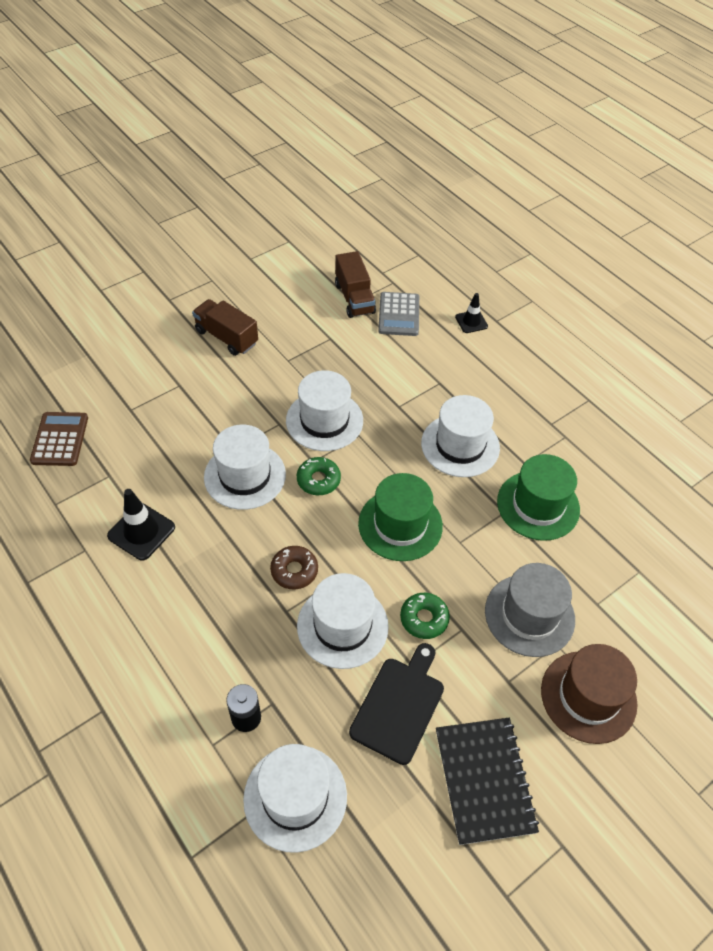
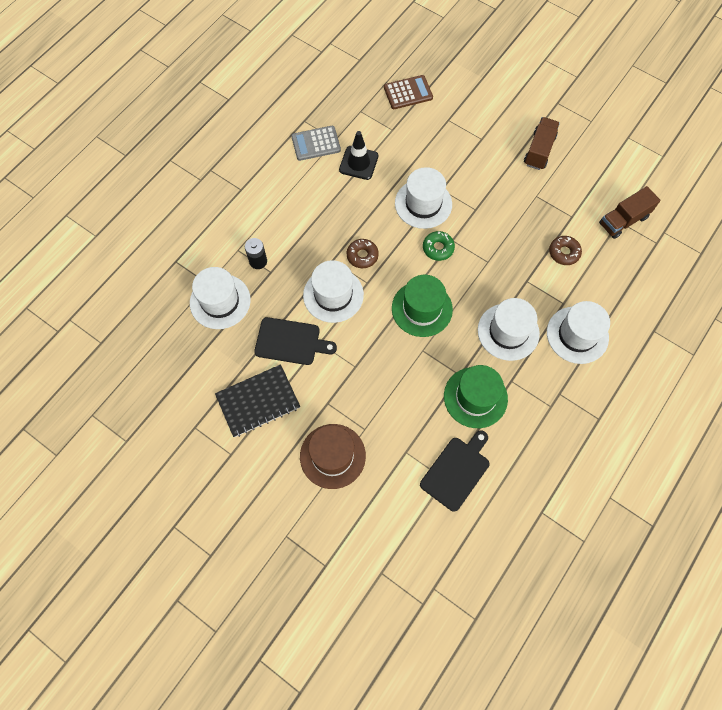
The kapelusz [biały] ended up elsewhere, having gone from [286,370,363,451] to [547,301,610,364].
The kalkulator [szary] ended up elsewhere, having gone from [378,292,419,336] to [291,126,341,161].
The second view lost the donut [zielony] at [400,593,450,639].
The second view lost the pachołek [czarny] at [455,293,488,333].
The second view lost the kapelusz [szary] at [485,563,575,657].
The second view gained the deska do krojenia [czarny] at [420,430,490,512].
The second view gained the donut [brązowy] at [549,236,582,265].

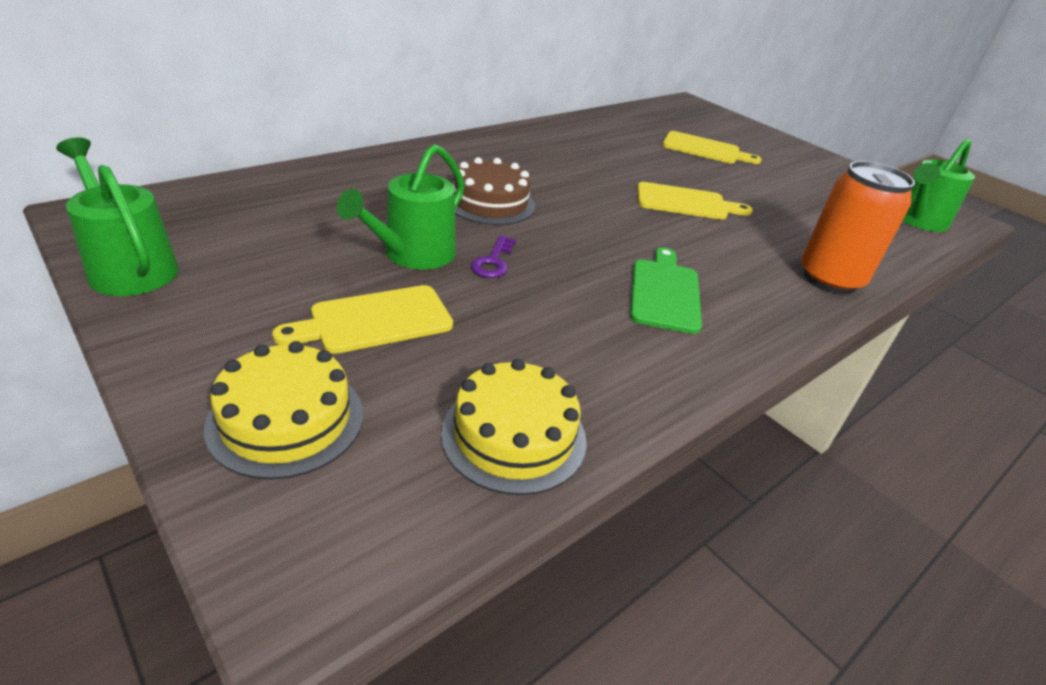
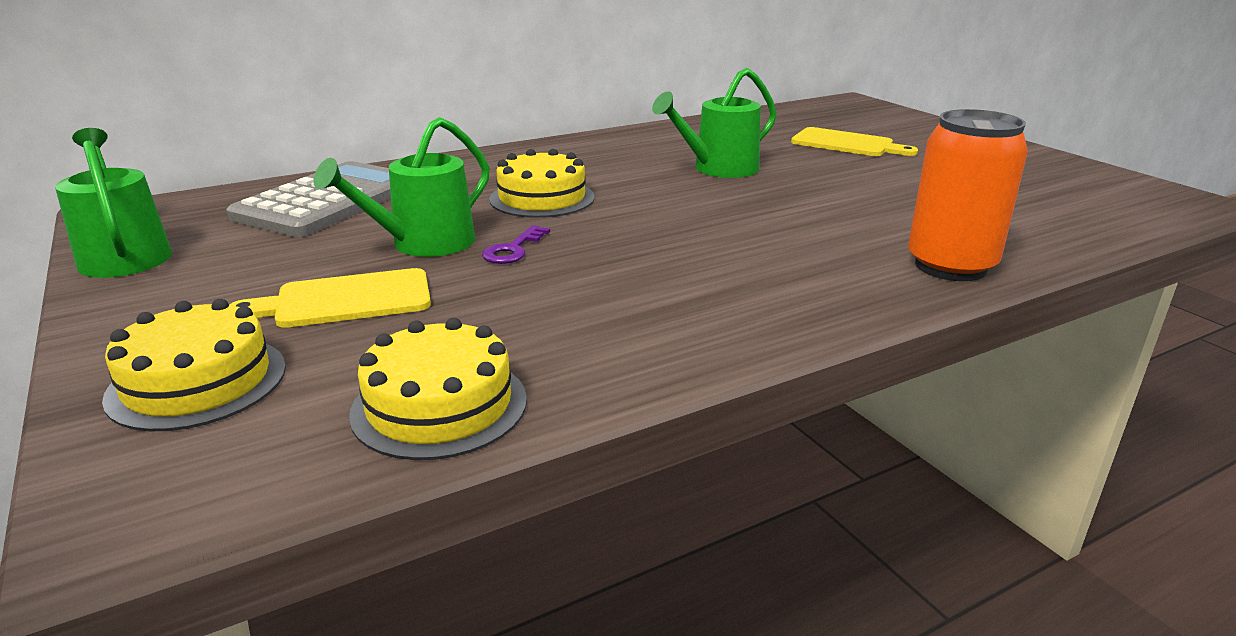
What was the tort [brązowy] at [453,157,535,225] turned into the tort [żółty] at [489,149,594,218].
The second view lost the deska do krojenia [zielony] at [630,247,702,334].
The second view lost the deska do krojenia [żółty] at [637,182,753,220].
The konewka [zielony] ended up elsewhere, having gone from [903,139,975,232] to [652,68,777,178].
The second view gained the kalkulator [szary] at [226,161,391,237].

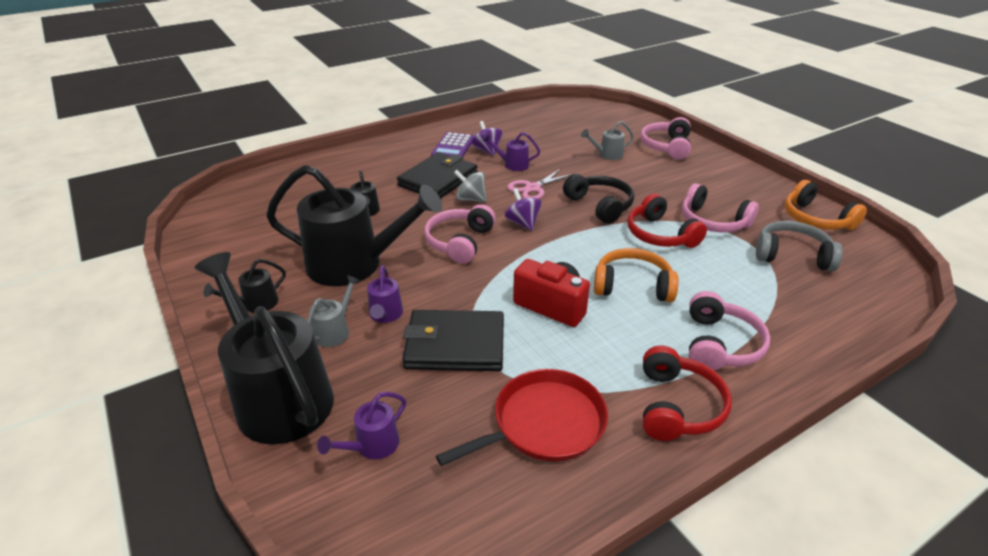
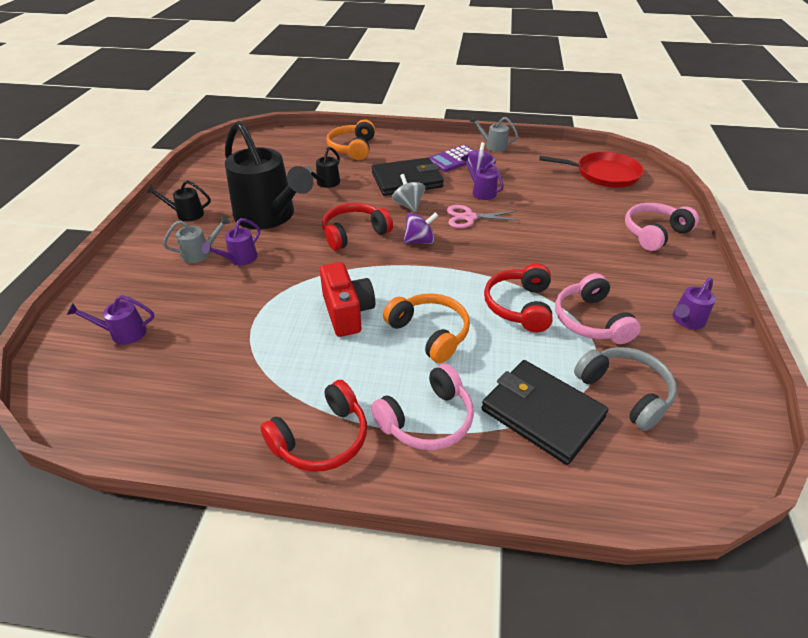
The second view lost the konewka [czarny] at [195,252,334,445].
The portfel [czarny] ended up elsewhere, having gone from [402,310,504,371] to [481,360,608,465].
What was the słuchawki [różowy] at [424,204,496,264] turned into the słuchawki [czerwony] at [322,203,393,251].
The patelnia [czerwony] ended up elsewhere, having gone from [436,369,608,466] to [539,152,644,188].
The bączek [fioletowy] at [505,188,542,231] ended up facing another way, 60 degrees clockwise from before.
The second view lost the słuchawki [czarny] at [563,174,634,224].
The konewka [szary] ended up elsewhere, having gone from [581,121,634,160] to [469,115,518,152].
The słuchawki [pomarańczowy] ended up elsewhere, having gone from [785,180,867,230] to [326,120,375,160].
The second view gained the konewka [fioletowy] at [673,278,716,329].

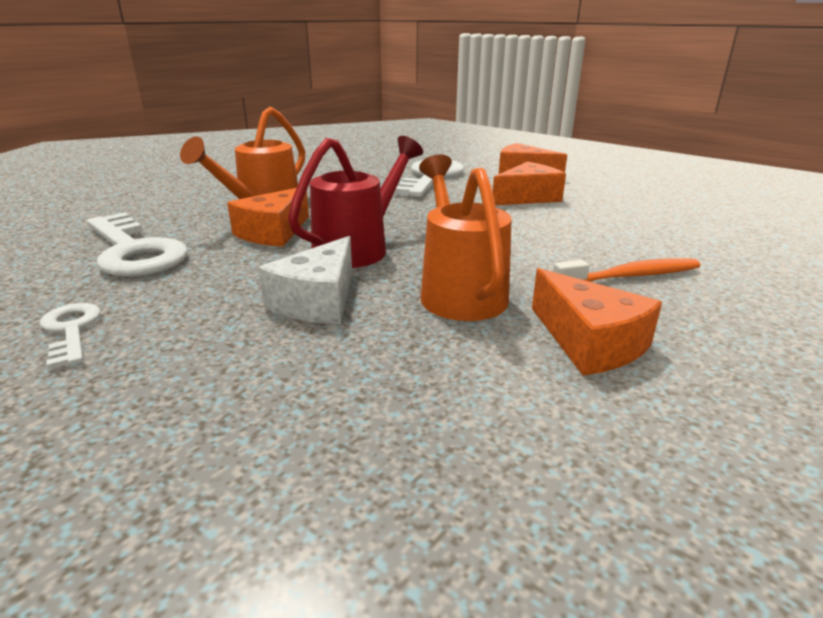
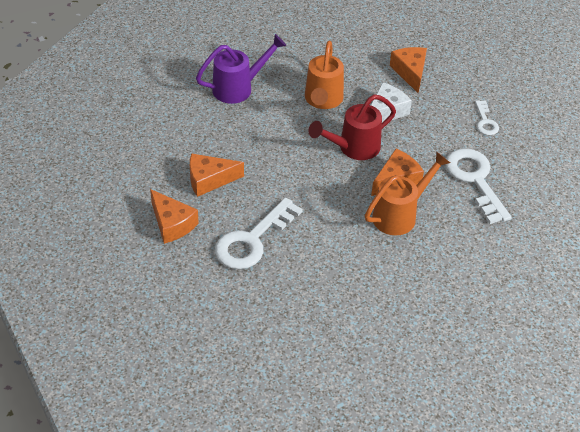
The ser [pomarańczowy] ended up elsewhere, having gone from [532,268,662,375] to [390,47,427,93].
Where the szczoteczka do zębów [pomarańczowy] stood at [553,258,700,282], the konewka [fioletowy] came to stand at [196,34,287,104].

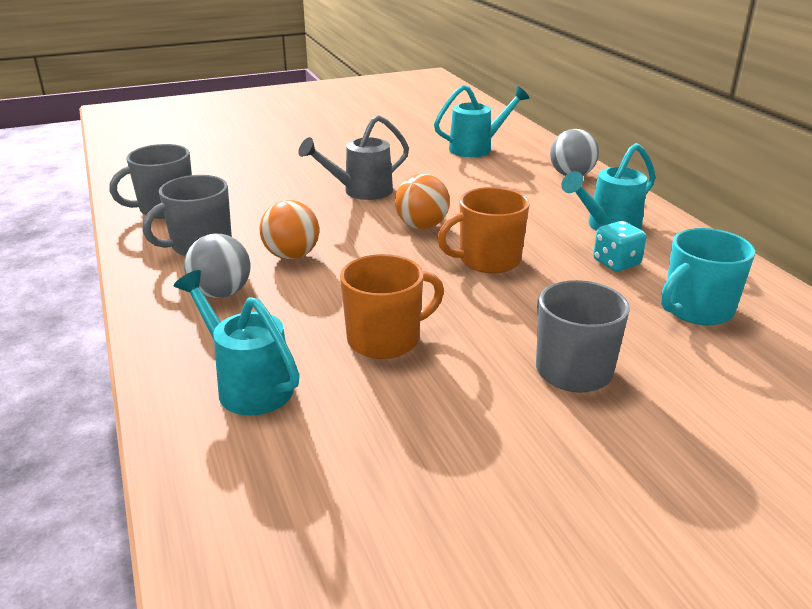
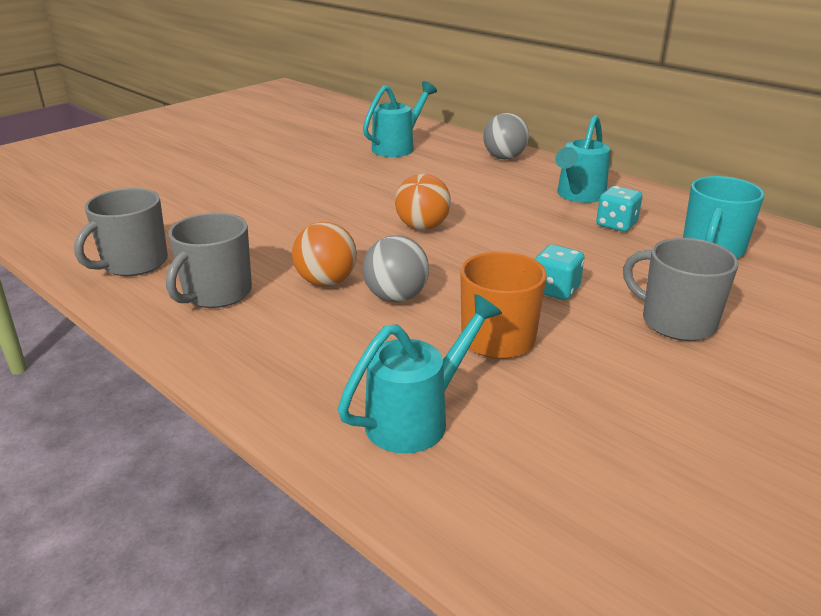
The konewka [turkusowy] at [174,270,300,415] ended up facing another way, 120 degrees clockwise from before.
The piłka [szary] ended up elsewhere, having gone from [184,233,250,298] to [362,235,429,302].
The second view lost the konewka [szary] at [298,115,409,200].
The second view lost the kubek [pomarańczowy] at [437,187,530,273].
The second view gained the kostka do gry [turkusowy] at [535,245,585,300].

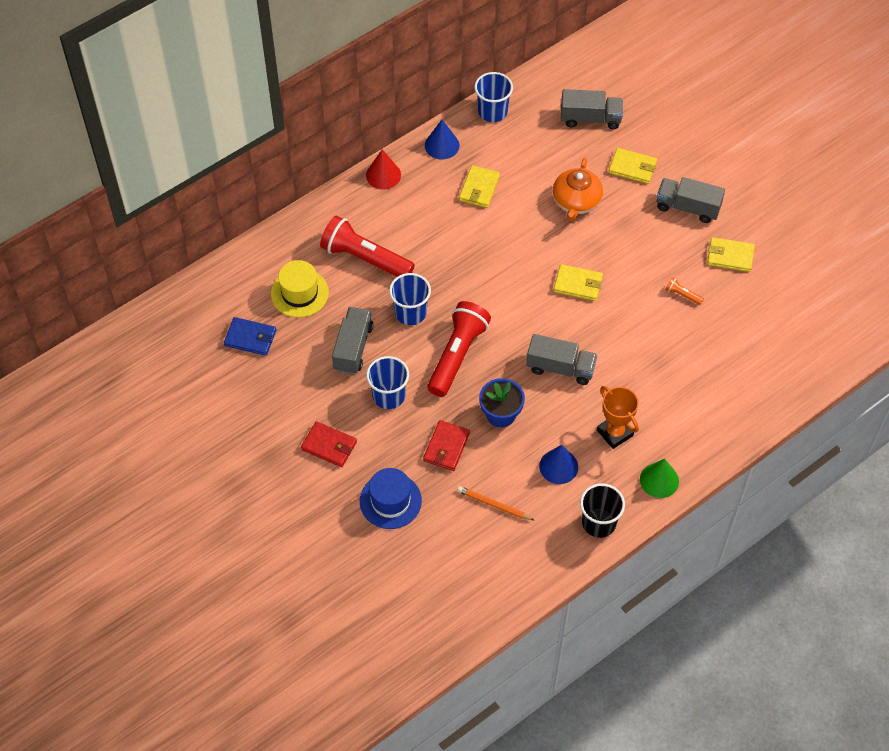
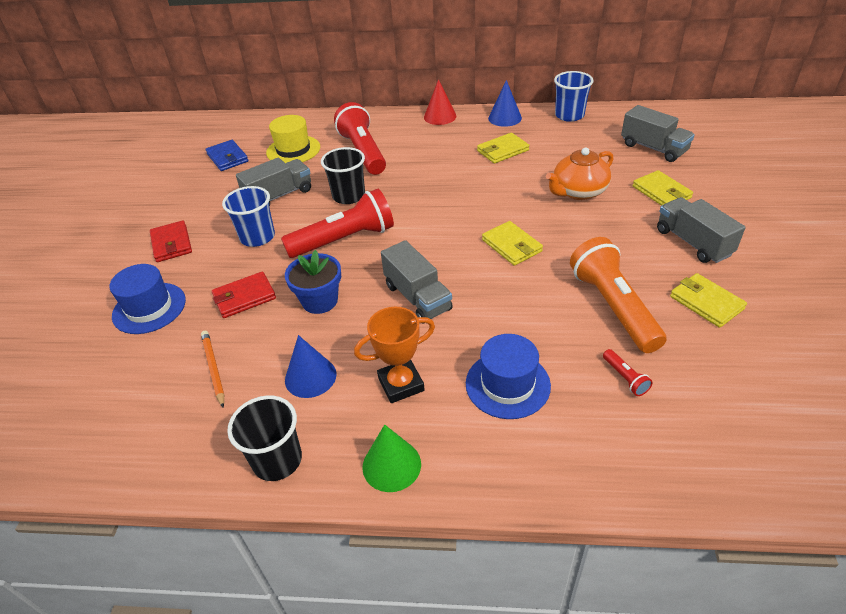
What was the szklanka [niebieski] at [389,273,431,325] turned into the szklanka [czarny] at [321,147,365,204].
The puchar [pomarańczowy] at [597,386,639,449] ended up facing another way, 60 degrees clockwise from before.
The size of the latarka [pomarańczowy] at [665,277,704,305] changed by a factor of 2.48.
The second view gained the kapelusz [niebieski] at [466,334,551,419].
The second view gained the latarka [czerwony] at [603,349,653,396].

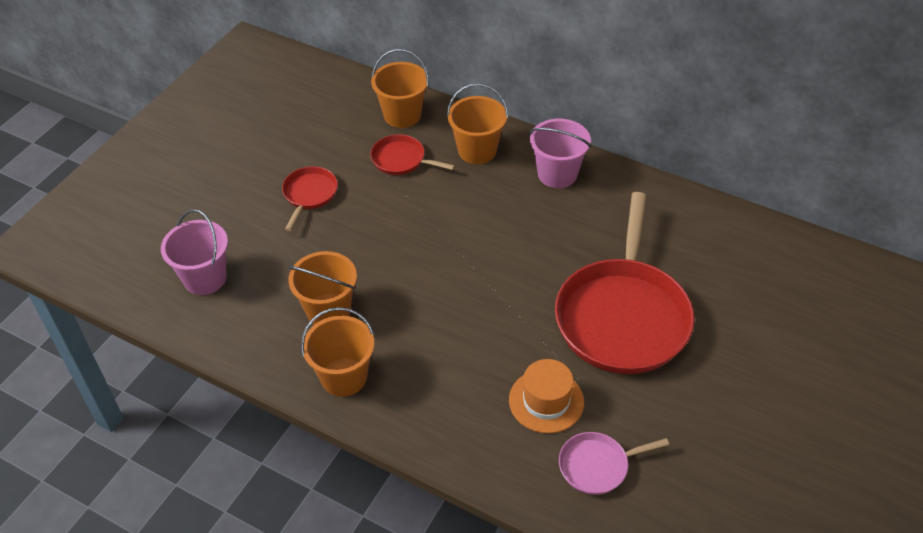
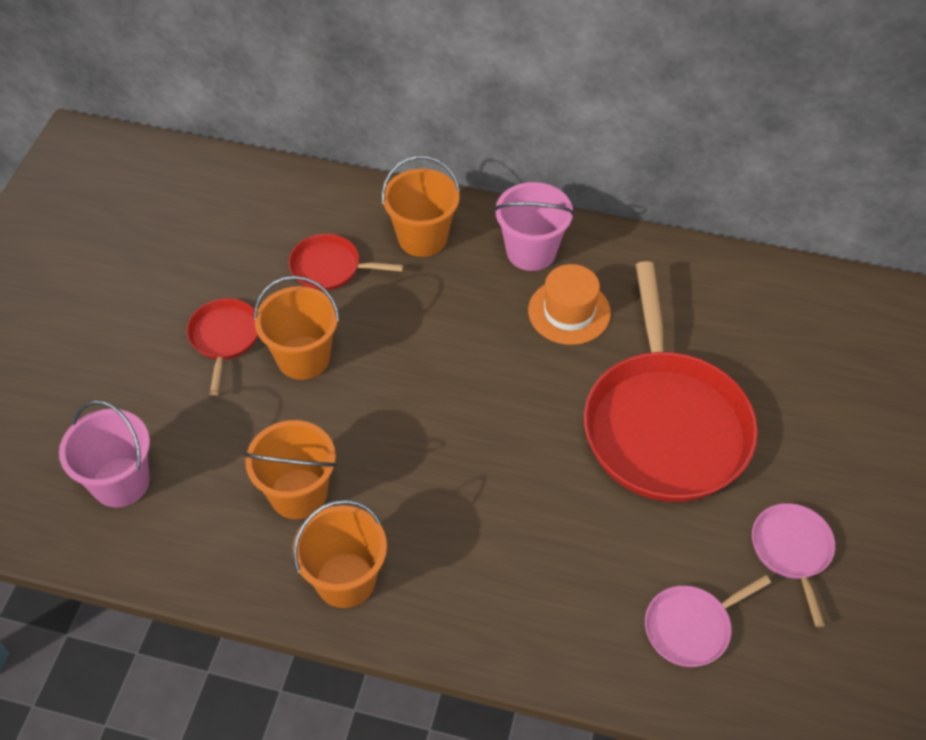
The wiadro [pomarańczowy] ended up elsewhere, having gone from [371,49,429,128] to [254,276,340,380].
The kapelusz [pomarańczowy] ended up elsewhere, having gone from [509,359,584,433] to [528,264,611,345].
The second view gained the patelnia [różowy] at [752,503,835,627].

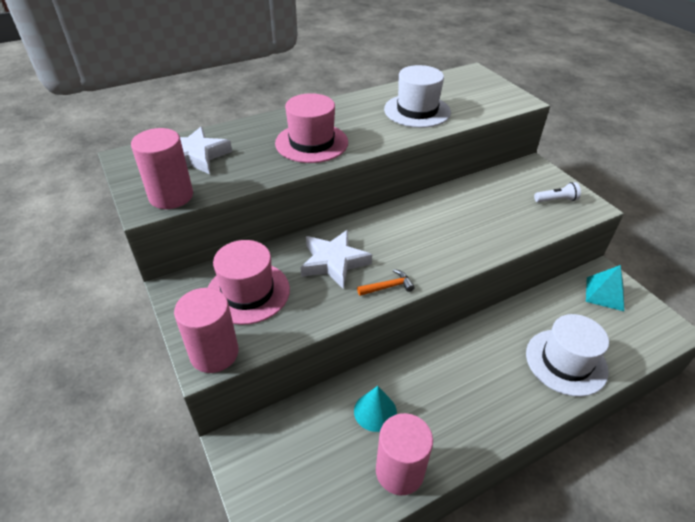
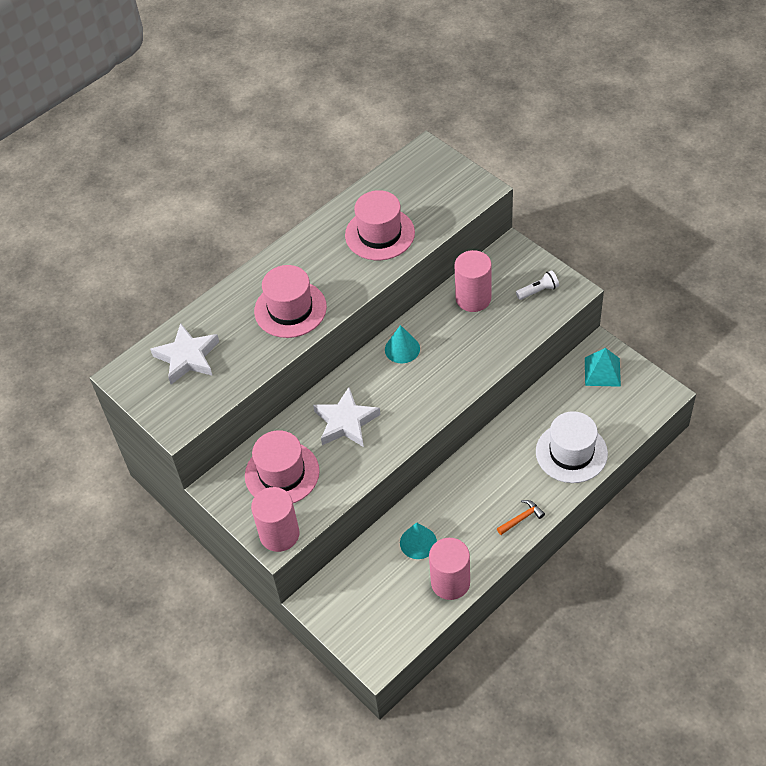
The walec [różowy] ended up elsewhere, having gone from [131,128,193,209] to [455,250,492,312].
The młotek [pomarańczowy] ended up elsewhere, having gone from [357,269,415,296] to [497,500,545,535].
What was the kapelusz [biały] at [384,65,451,128] turned into the kapelusz [różowy] at [345,190,415,260].
The second view gained the stożek [turkusowy] at [385,325,420,363].

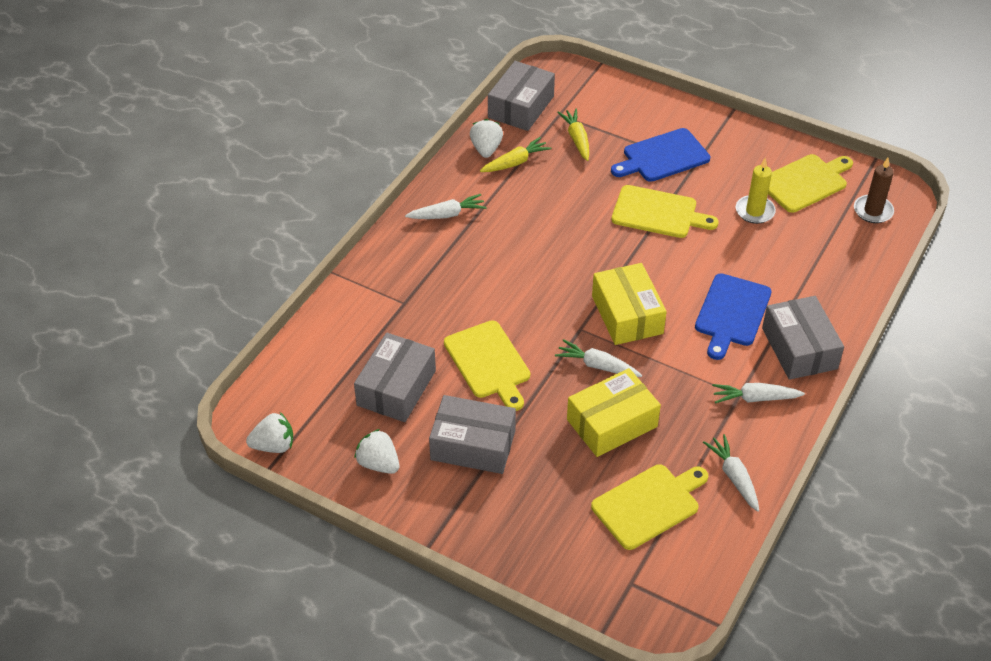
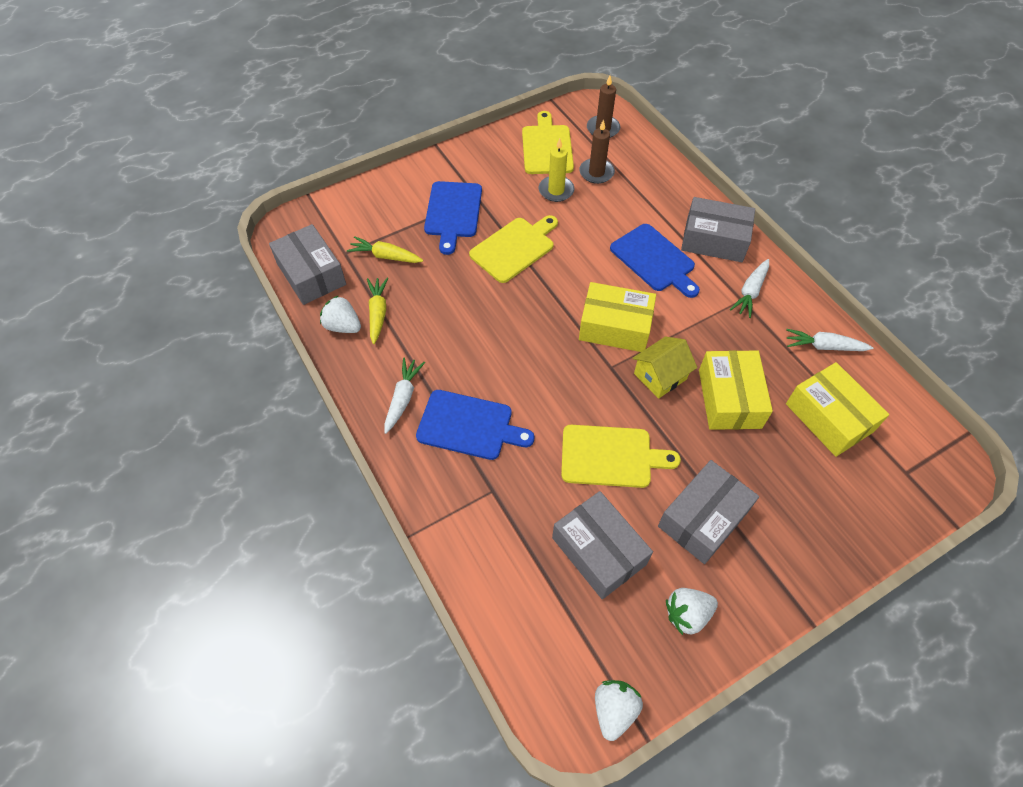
Where the marchewka [biały] stood at [555,339,642,377], the domek [żółty] came to stand at [632,336,697,399].
Where the deska do krojenia [żółty] stood at [591,464,708,550], the pudełko [żółty] came to stand at [786,362,889,457].
The second view gained the deska do krojenia [niebieski] at [416,390,534,460].
The second view gained the świeca [brązowy] at [579,119,615,184].

